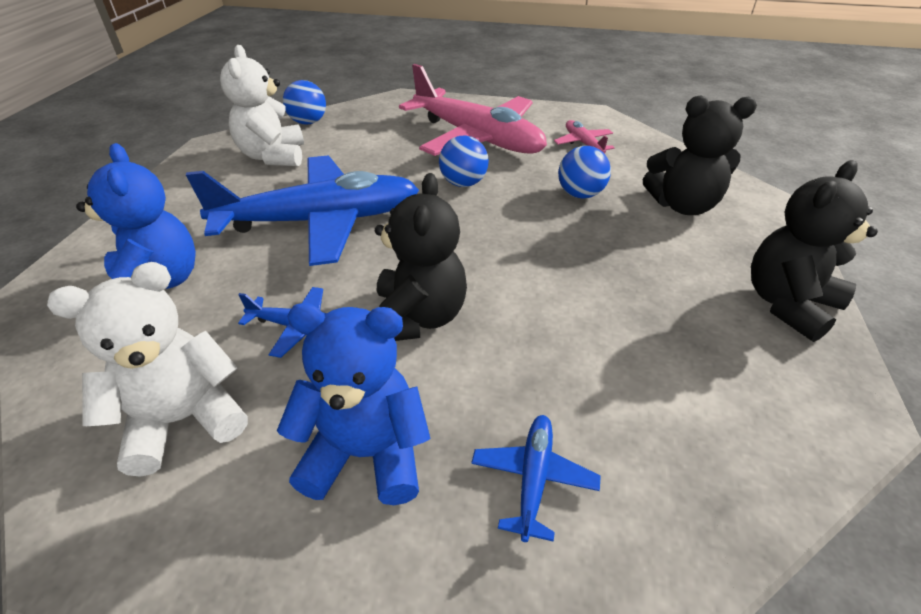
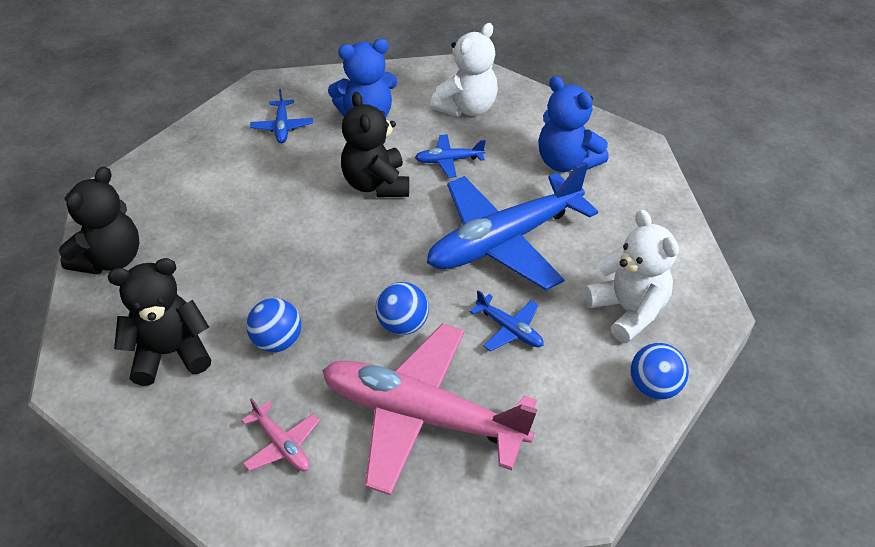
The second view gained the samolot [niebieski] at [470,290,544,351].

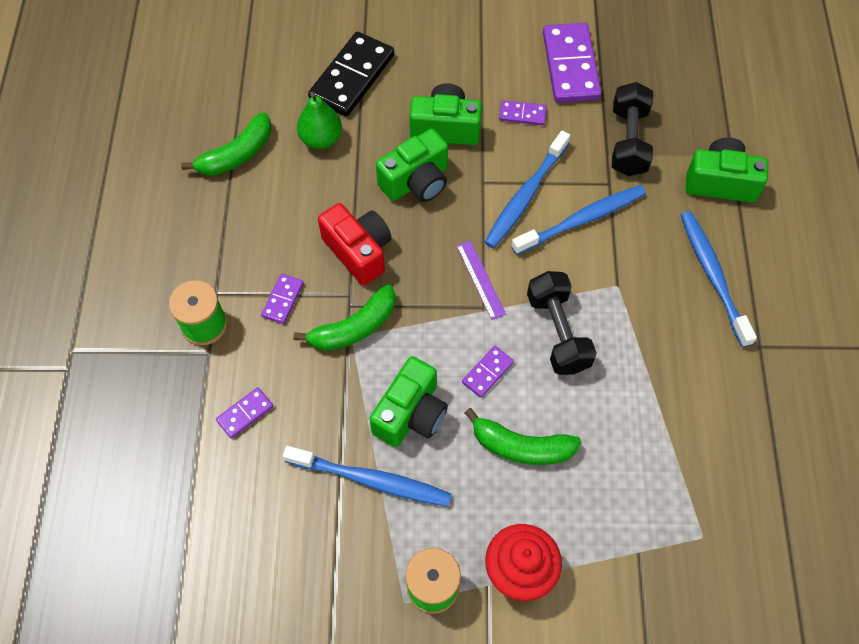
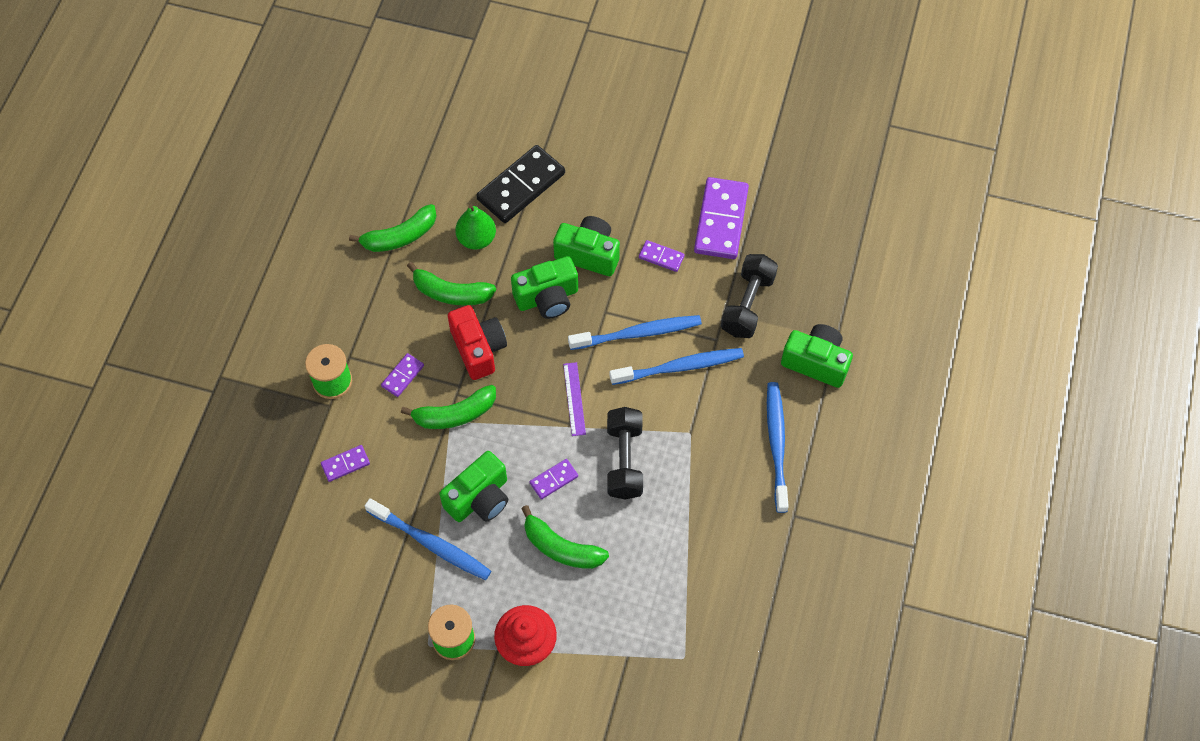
The szczoteczka do zębów [niebieski] at [485,130,570,248] ended up facing another way, 150 degrees counterclockwise from before.
The second view gained the banan [zielony] at [407,262,496,306].

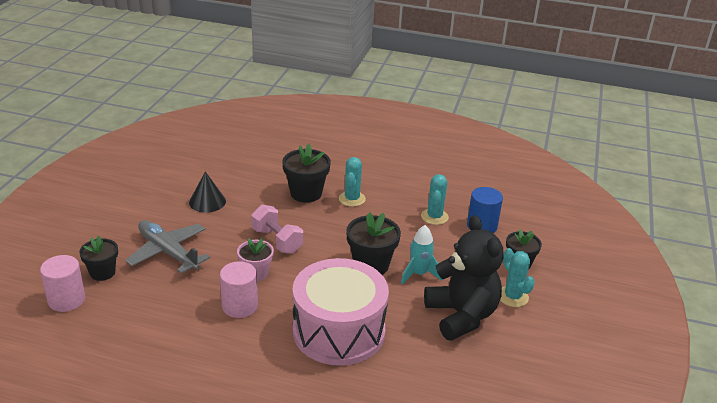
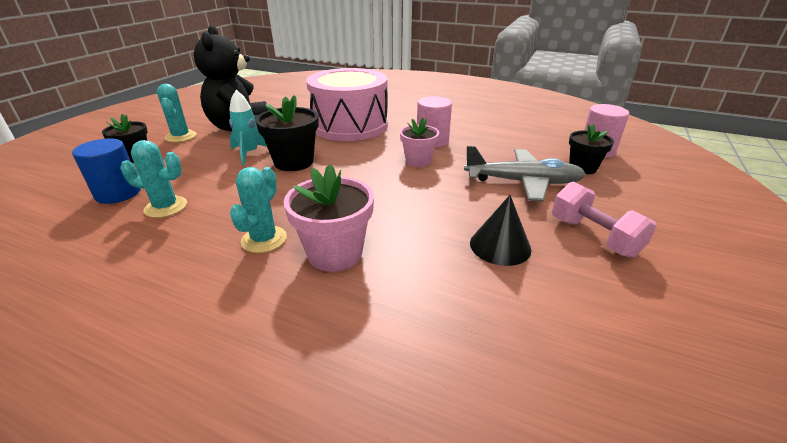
The samolot [szary] at [125,220,210,274] ended up facing another way, 45 degrees counterclockwise from before.
The hantel [różowy] ended up elsewhere, having gone from [251,205,303,254] to [552,181,657,257].
What was the doniczka [czarny] at [282,144,331,203] turned into the doniczka [różowy] at [284,164,374,272].
The kaktus [turkusowy] at [421,174,449,225] ended up facing another way, 75 degrees clockwise from before.

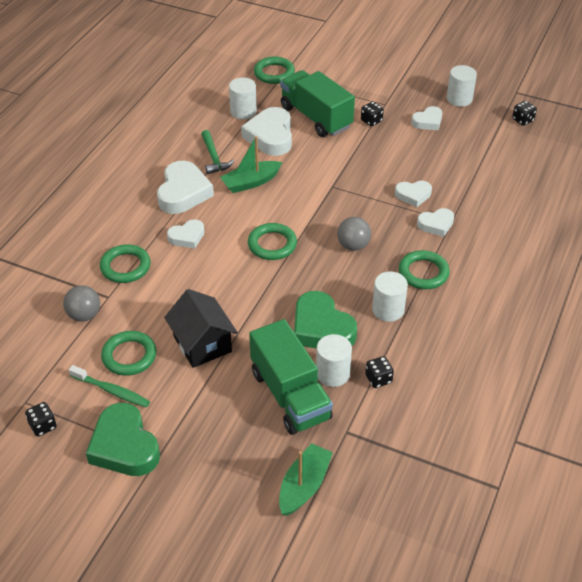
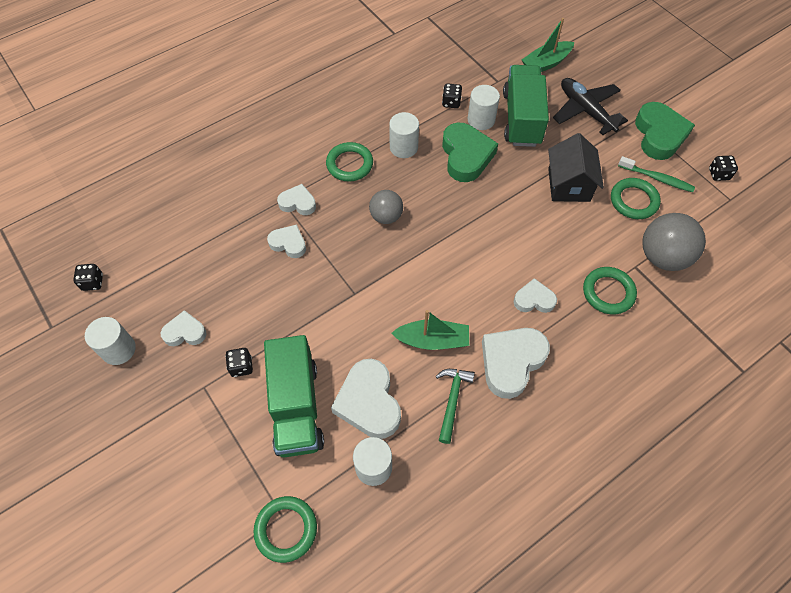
The size of the piłka [szary] at [63,285,100,322] changed by a factor of 1.62.
The szczoteczka do zębów [zielony] at [69,365,150,407] ended up facing another way, 150 degrees clockwise from before.
The serce [biały] at [241,107,292,156] ended up facing another way, 135 degrees clockwise from before.
The second view lost the pierścień [zielony] at [248,223,297,260].
The second view gained the samolot [czarny] at [553,78,628,135].

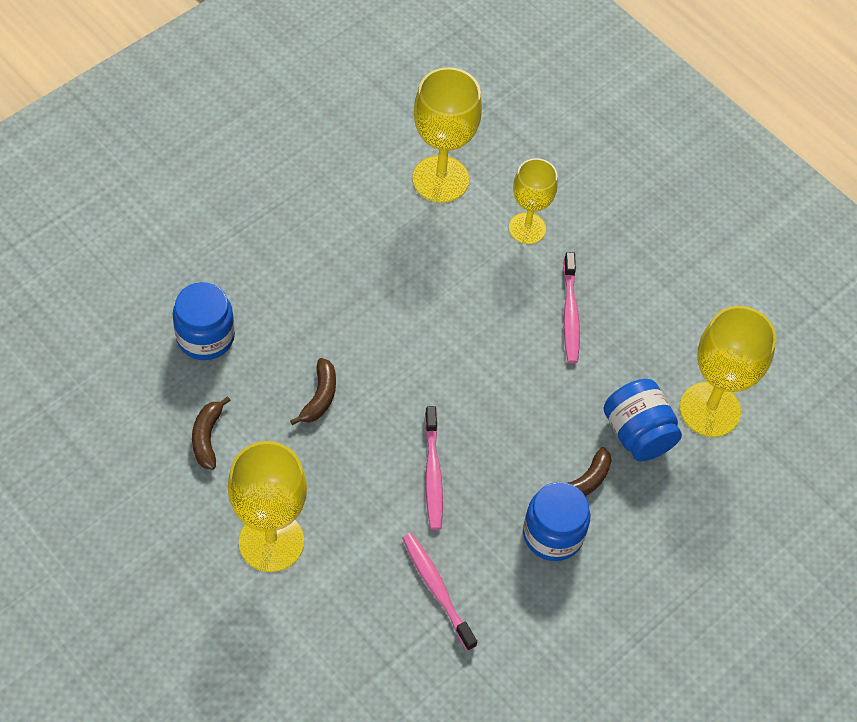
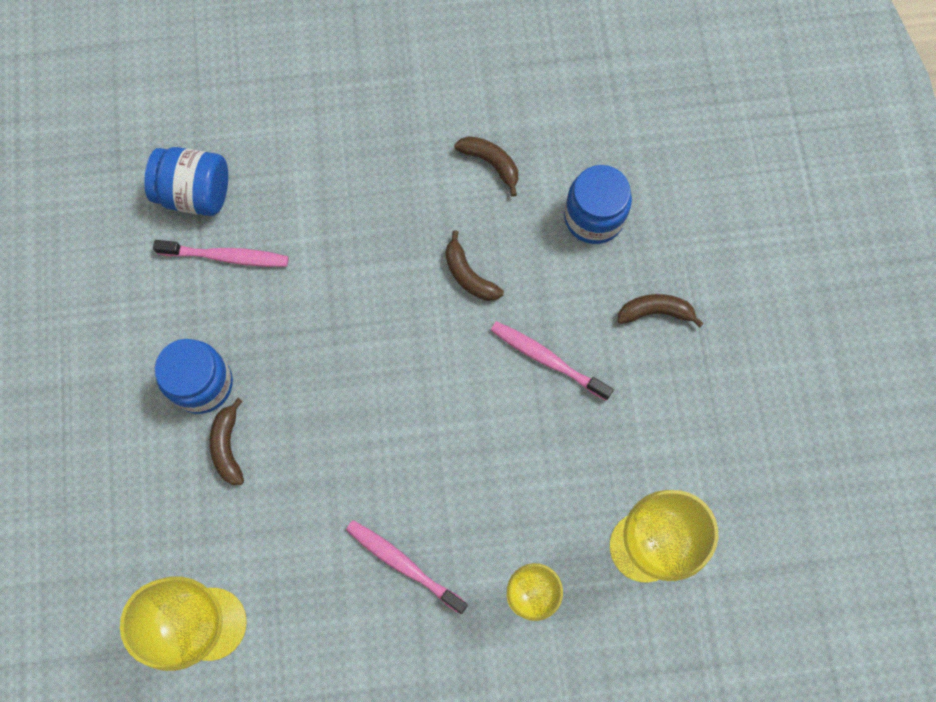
The second view lost the kielich [żółty] at [228,441,307,572].
The szczoteczka do zębów [różowy] ended up elsewhere, having gone from [424,406,443,530] to [490,321,614,401].
The słoik [niebieski] ended up elsewhere, having gone from [604,379,682,462] to [144,147,228,216].
The second view gained the banan [brązowy] at [617,294,704,327].

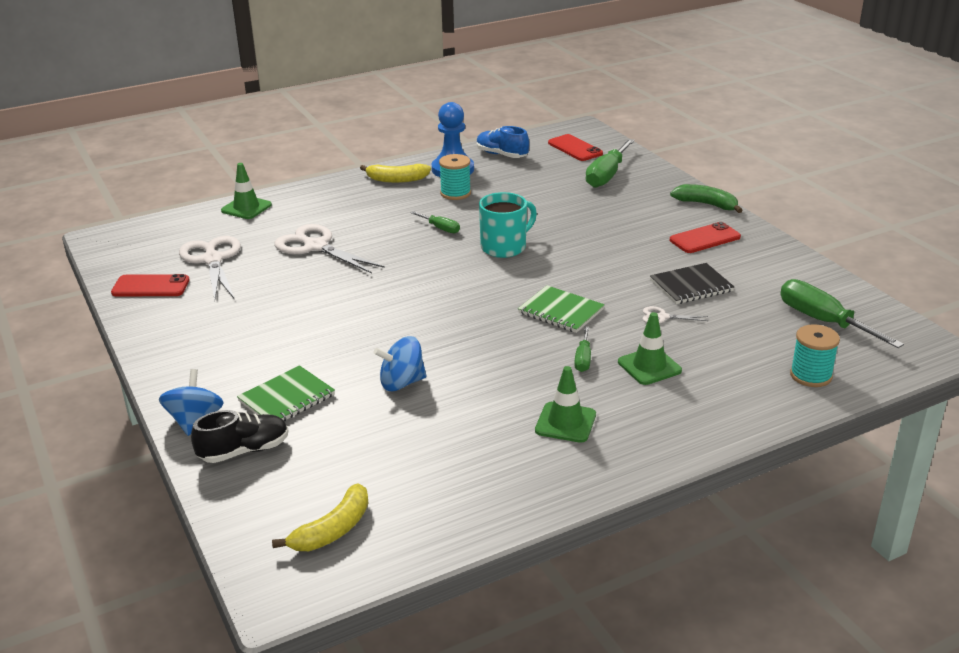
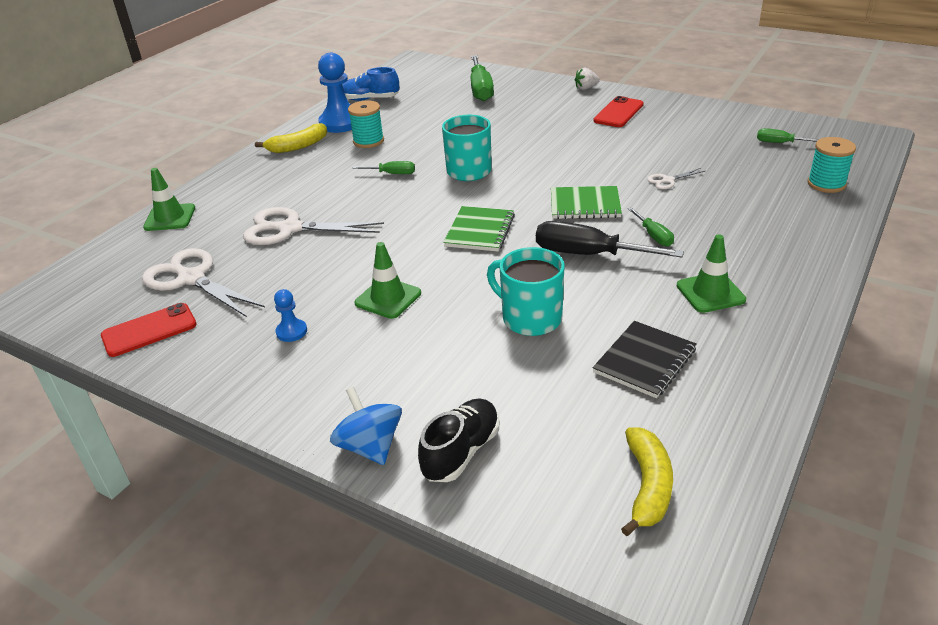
The zeszyt [zielony] ended up elsewhere, having gone from [237,365,335,421] to [443,206,515,251].
Where the bączek [niebieski] stood at [374,336,427,391], the kubek [turkusowy] came to stand at [487,247,565,336].
The second view lost the telefon [czerwony] at [548,134,603,161].
The pachołek [zielony] ended up elsewhere, having gone from [618,312,682,385] to [354,242,421,319].
The zeszyt [czarny] ended up elsewhere, having gone from [650,263,734,304] to [593,321,696,398].
Where the banan [zielony] stood at [670,184,743,213], the truskawka [biały] came to stand at [575,68,600,90].
The size of the śrubokręt [zielony] at [780,279,904,348] changed by a factor of 0.52.
The second view gained the pionek [niebieski] at [274,289,307,342].
The second view gained the śrubokręt [czarny] at [536,221,684,258].

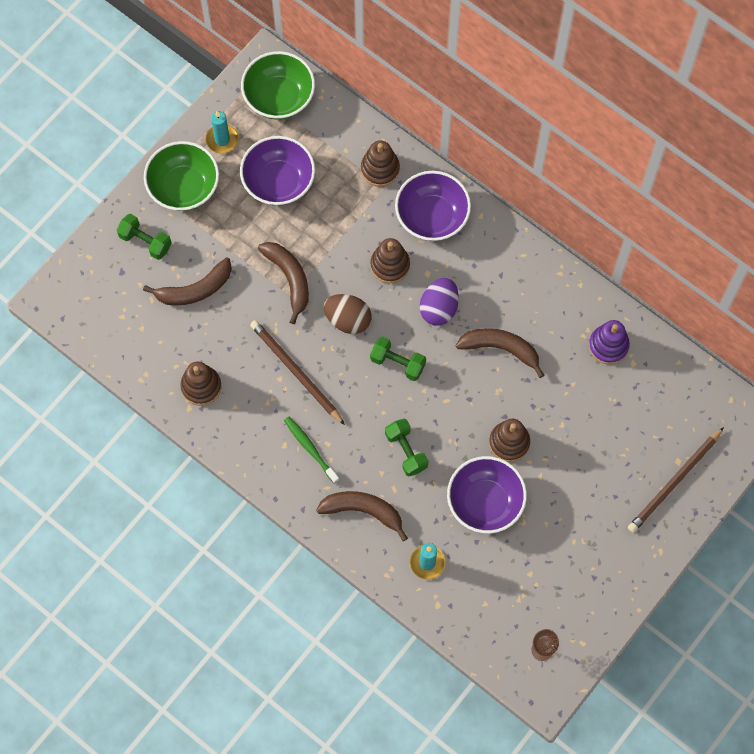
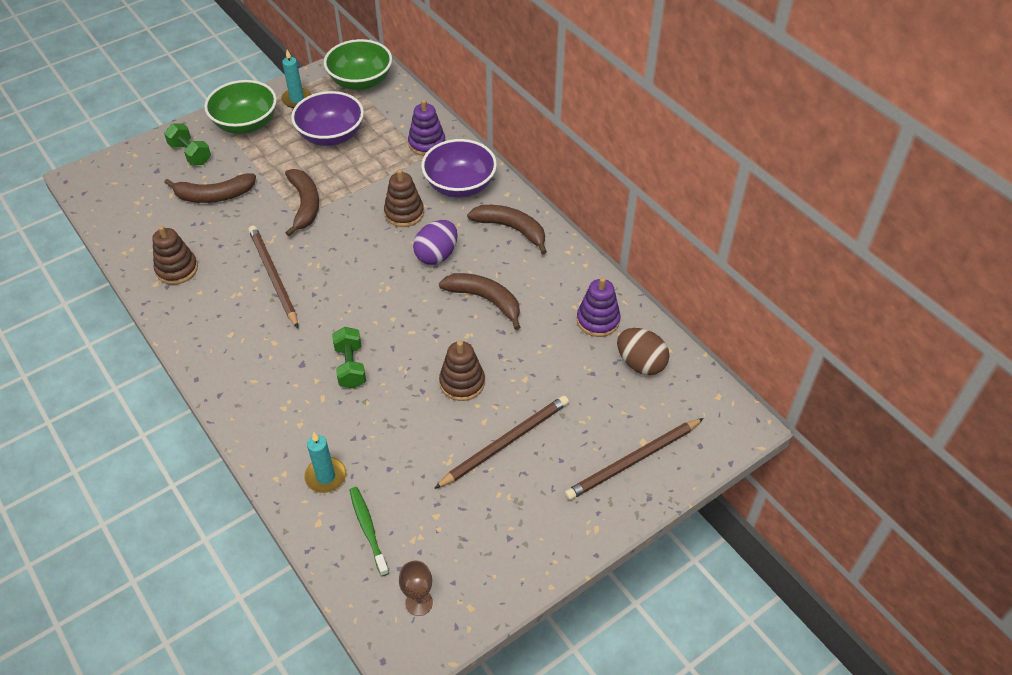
The szczoteczka do zębów [zielony] ended up elsewhere, having gone from [284,417,339,484] to [349,487,389,576].
The banan [brązowy] ended up elsewhere, having gone from [316,491,408,541] to [467,205,547,254].
The jajko [brązowy] ended up elsewhere, having gone from [323,294,372,334] to [617,328,669,375].
What was the zabawka nakładanka [brązowy] at [361,140,400,187] turned into the zabawka nakładanka [fioletowy] at [408,99,445,156].
The second view lost the hantel [zielony] at [370,337,426,381].
The second view lost the miska [fioletowy] at [447,456,527,534].
The second view gained the ołówek [brązowy] at [434,396,569,489].

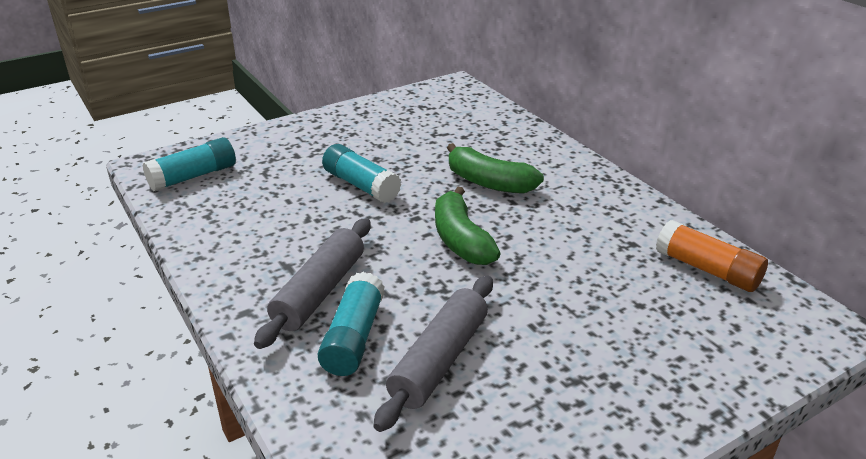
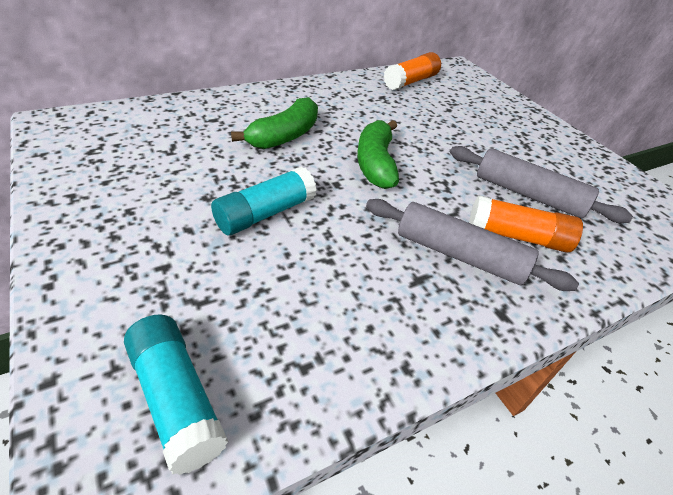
What was the klej w sztyfcie [turkusowy] at [317,272,385,376] turned into the klej w sztyfcie [pomarańczowy] at [469,195,583,253].
The banan [zielony] at [435,187,501,265] ended up facing another way, 105 degrees clockwise from before.

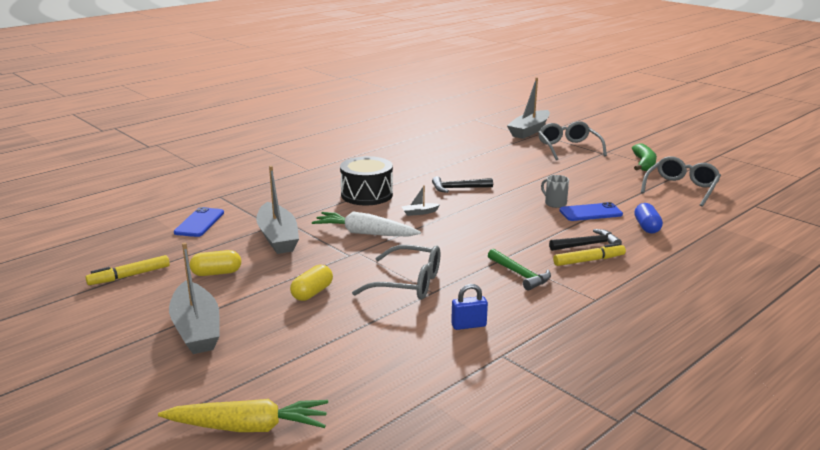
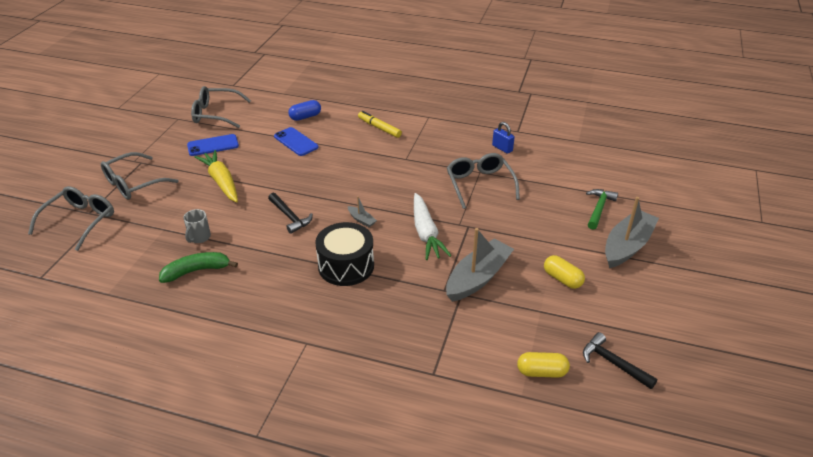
The second view lost the flamaster [żółty] at [86,255,170,285].
The marchewka [żółty] ended up elsewhere, having gone from [158,399,328,432] to [195,150,238,202].
The telefon [niebieski] ended up elsewhere, having gone from [174,207,224,237] to [187,134,239,156].
The kapsułka [żółty] ended up elsewhere, having gone from [290,265,333,301] to [517,352,570,378].
The młotek [zielony] ended up elsewhere, having gone from [488,249,551,291] to [586,189,618,230].
Where the łódka [szary] stood at [507,78,550,139], the okulary [szary] came to stand at [28,186,114,251].
The kubek [szary] ended up elsewhere, having gone from [541,175,569,208] to [184,209,211,243].
The młotek [czarny] ended up elsewhere, having gone from [549,229,622,251] to [583,332,657,389].
The banan [zielony] ended up elsewhere, having gone from [632,144,657,171] to [159,252,238,283].

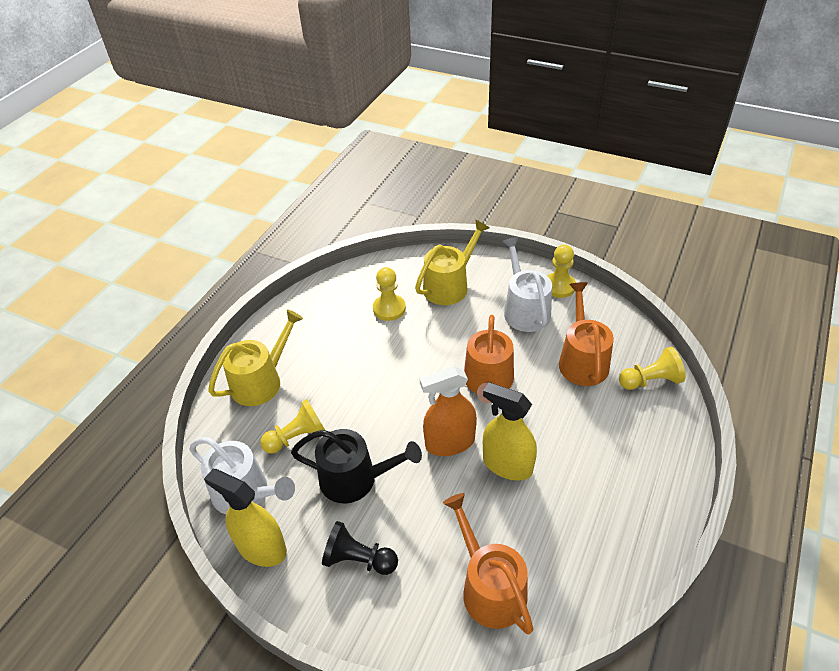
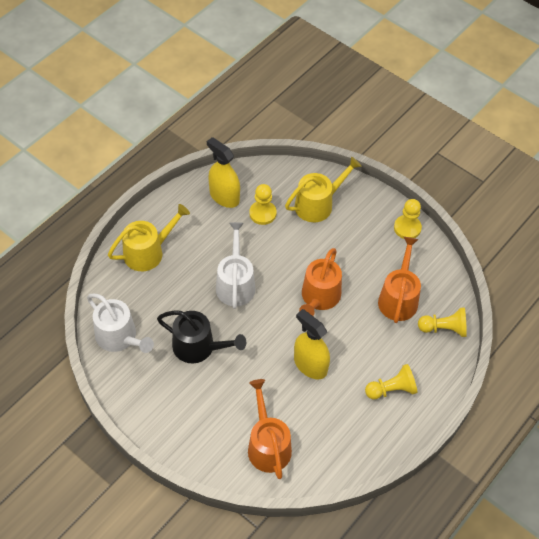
The spryskiwacz [żółty] ended up elsewhere, having gone from [204,469,287,567] to [207,137,240,208].
The pionek [żółty] ended up elsewhere, having gone from [260,399,325,454] to [365,364,417,399].
The second view lost the pionek [czarny] at [322,521,398,575].
The second view lost the spryskiwacz [pomarańczowy] at [420,366,477,456].
The konewka [biały] ended up elsewhere, having gone from [502,237,552,332] to [216,222,256,309].

